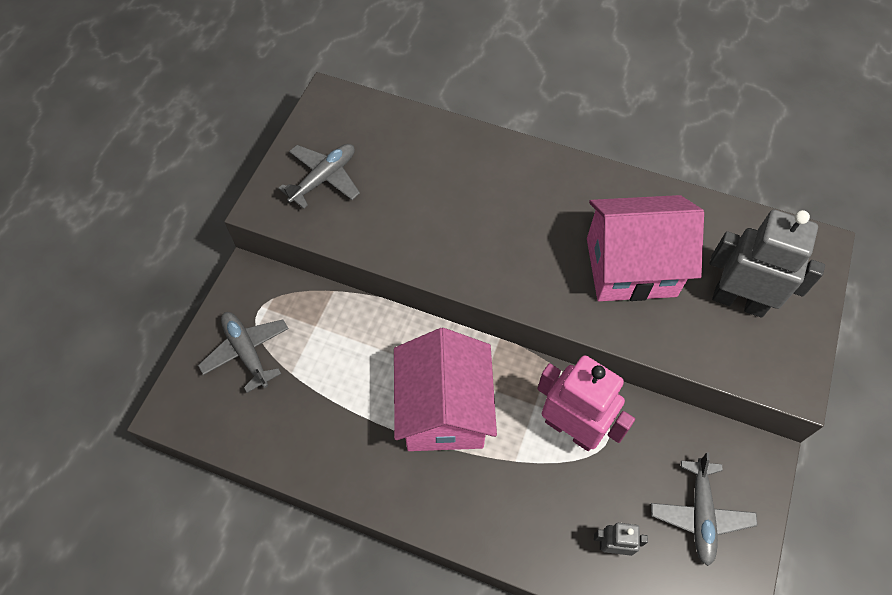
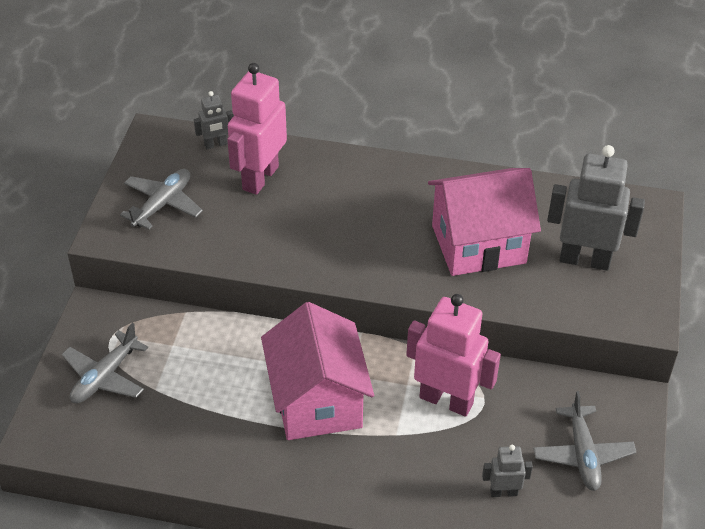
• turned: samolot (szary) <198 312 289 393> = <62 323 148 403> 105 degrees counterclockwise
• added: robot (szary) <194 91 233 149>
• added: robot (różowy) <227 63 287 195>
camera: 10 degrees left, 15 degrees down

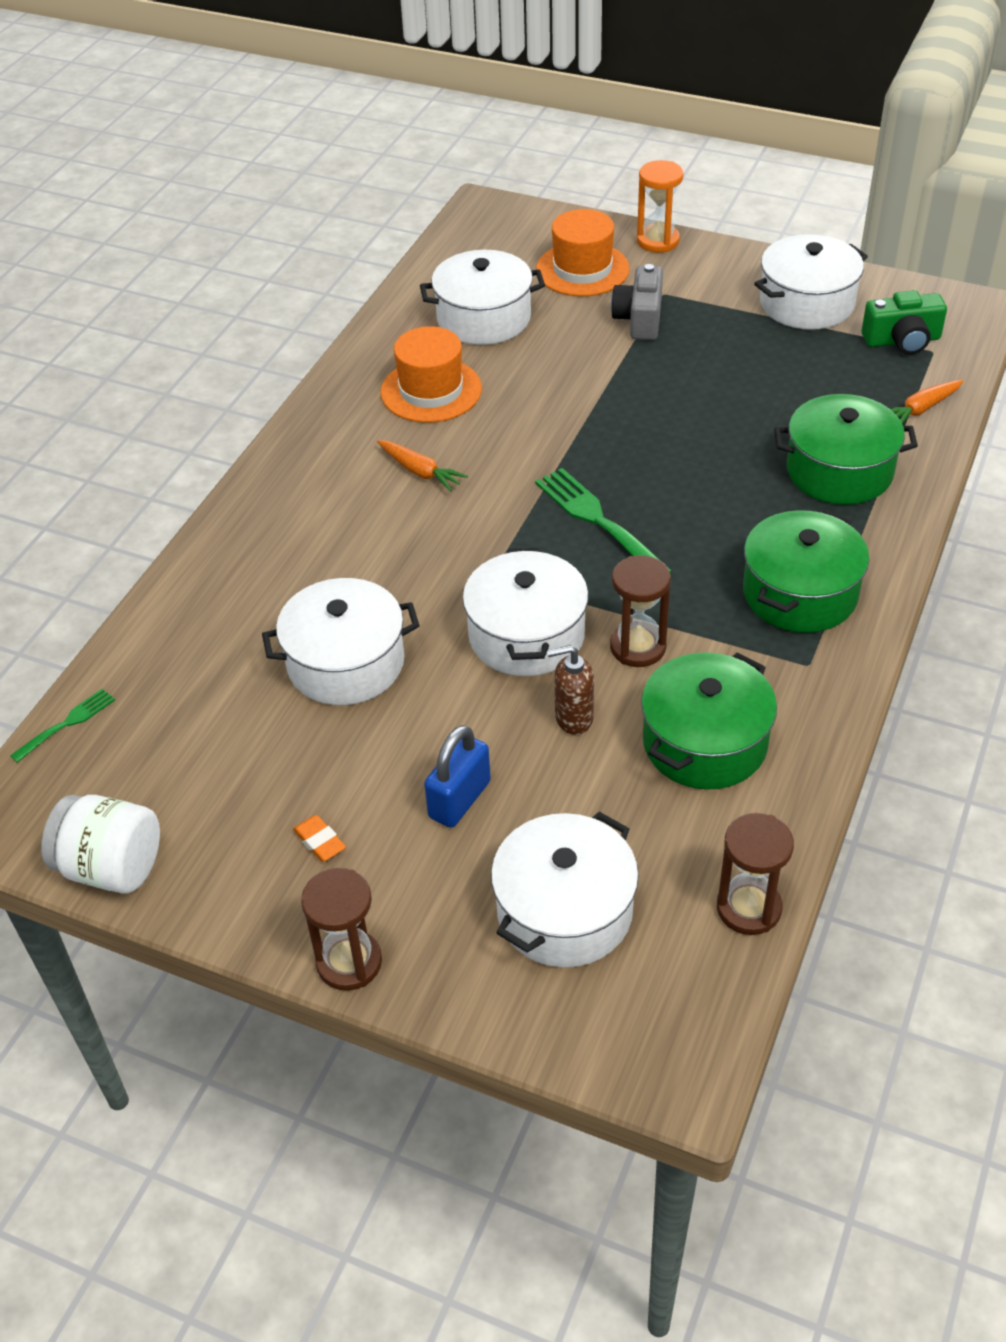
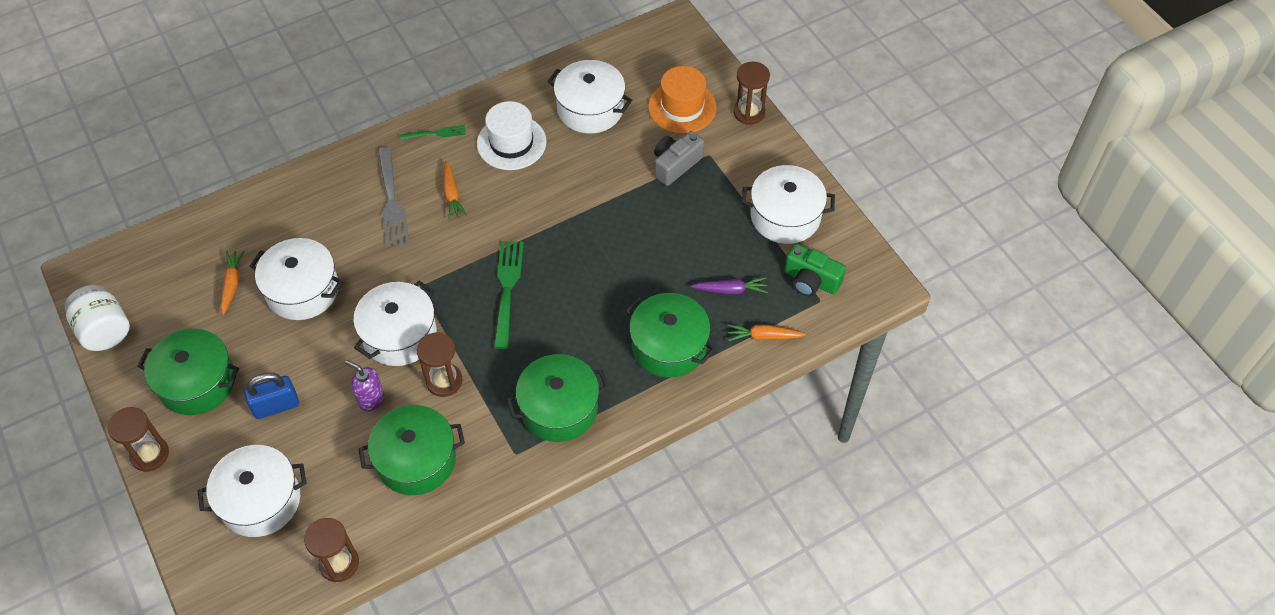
• replaced: gumka do mazania (pomarańczowy) <293 815 346 862> to garnek (zielony) <137 329 239 415>
• added: marchewka (pomarańczowy) <220 251 245 315>
• recoloured: dozownik mydła (brązowy) <547 645 594 735> to dozownik mydła (fioletowy) <345 360 384 412>
• added: widelec (szary) <378 147 409 247>
• moved: widelec (zielony) <10 689 115 763> to <400 125 466 140>
• recoloured: kapelusz (pomarańczowy) <380 326 482 423> to kapelusz (biały) <477 101 547 170>
• added: marchewka (fioletowy) <691 277 768 295>
• recoloured: klepsydra (pomarańczowy) <637 160 684 253> to klepsydra (brązowy) <733 62 770 125>
camera: 35 degrees right, 10 degrees up

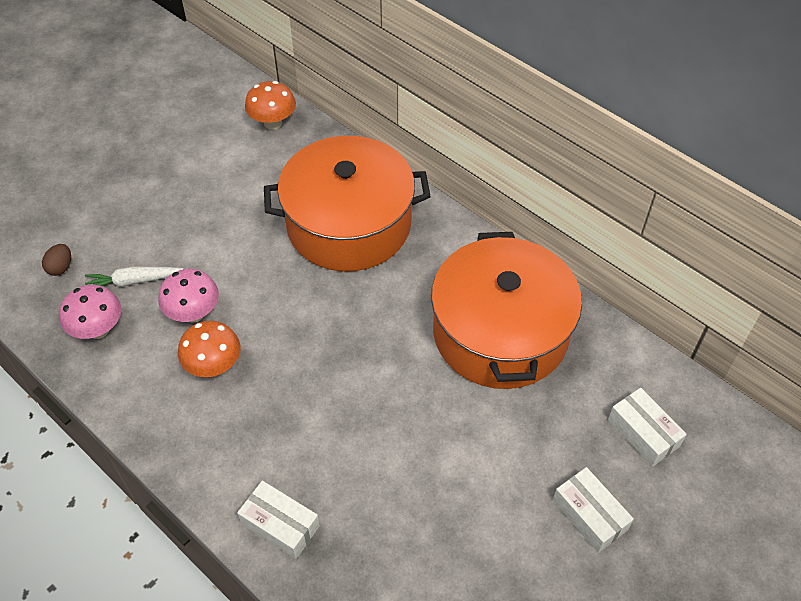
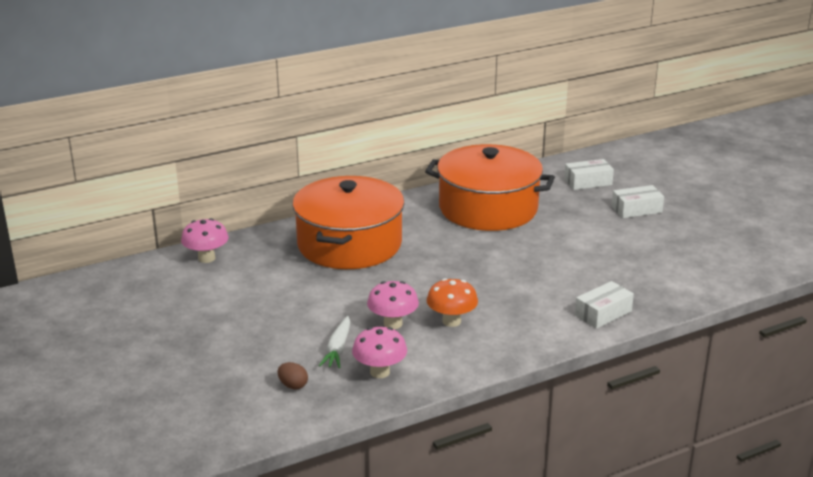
• recoloured: grzyb (pomarańczowy) <245 81 296 130> to grzyb (różowy) <181 218 229 263>
camera: 70 degrees left, 25 degrees down

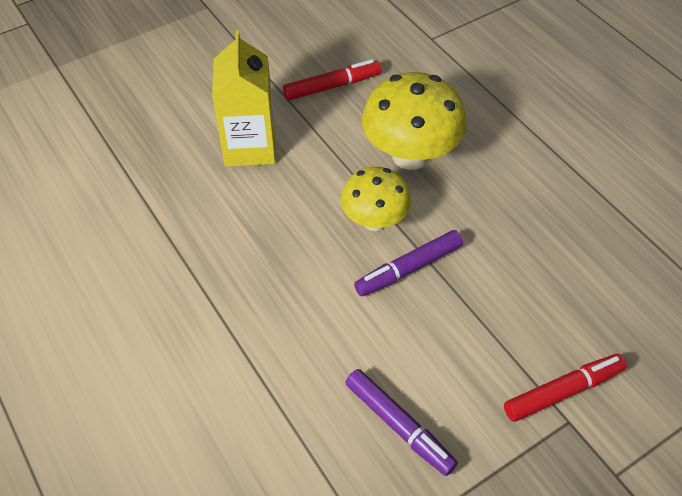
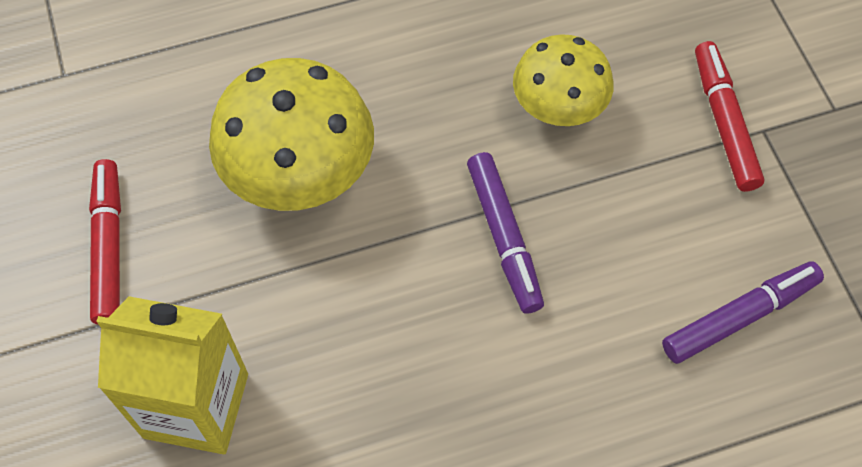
• moved: grzyb (żółty) <341 167 411 231> to <513 34 614 126>
camera: 75 degrees left, 10 degrees up

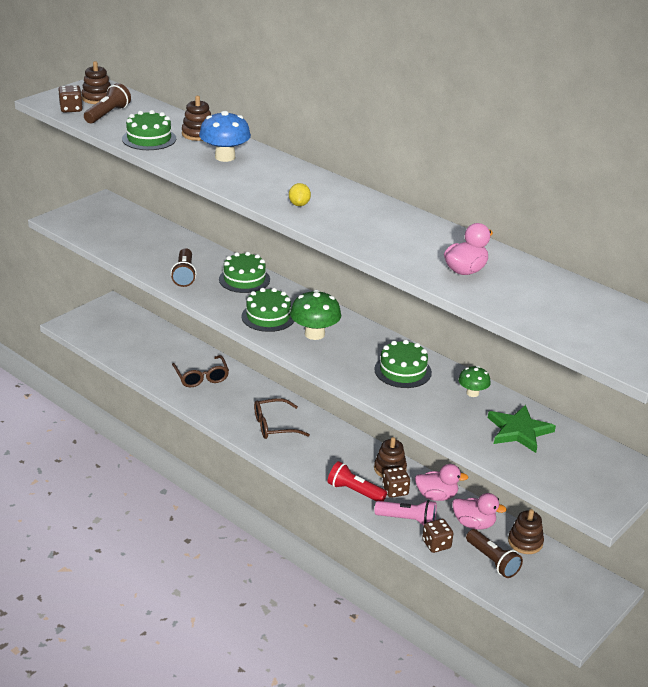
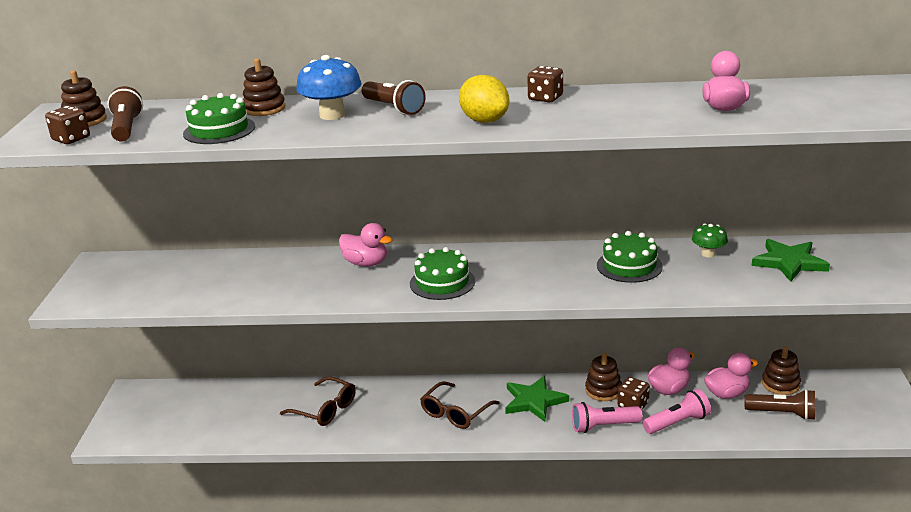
• replaced: tort (zielony) <219 252 270 293> to kaczka (różowy) <339 223 393 267>
• moved: latarka (brązowy) <171 248 197 287> to <362 80 426 115>
• resized: cytryna (żółty) <289 183 311 206> = <459 75 509 123> x1.73
• added: gwiazda (zielony) <505 376 569 422>
• moved: kostka do gry (brązowy) <422 519 454 553> to <527 66 563 102>
• recoloured: latarka (czerwony) <328 461 387 501> to latarka (różowy) <572 402 642 433>
• removed: grzyb (zielony) <290 290 341 340>
camera: 35 degrees left, 5 degrees down

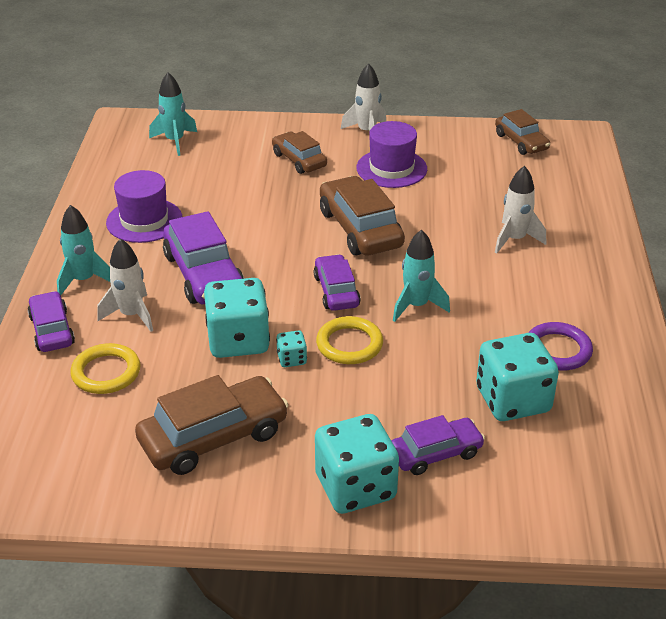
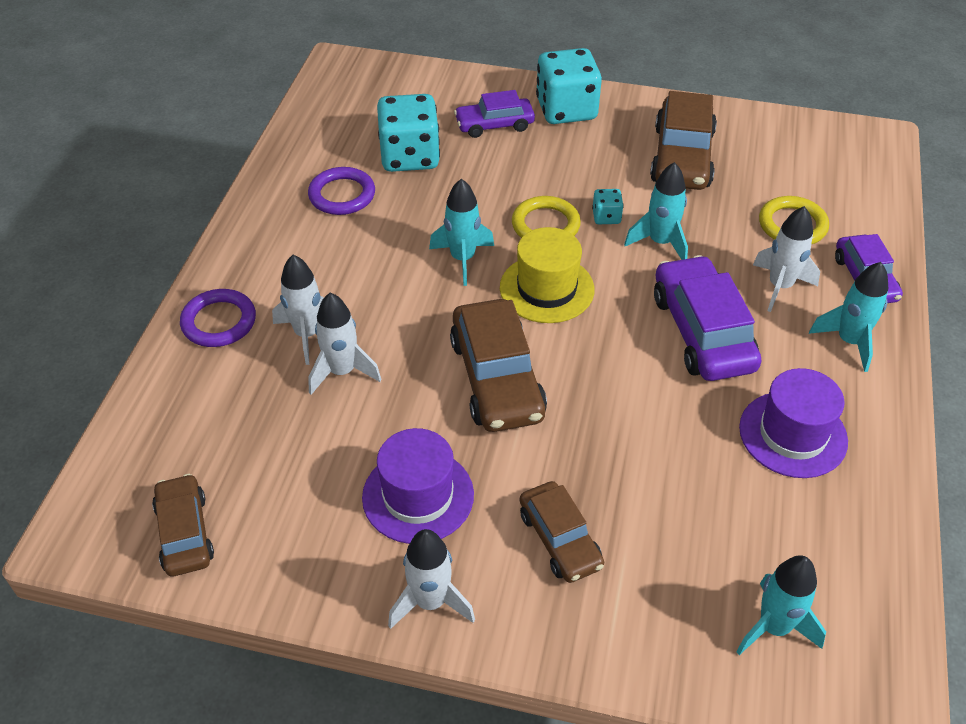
• added: pierścień (fioletowy) <180 289 256 347>
• added: rakieta (biały) <308 293 382 395>
• replaced: samochód (fioletowy) <313 254 361 311> to kapelusz (żółty) <500 227 594 323>
• replaced: kostka do gry (turkusowy) <204 278 270 358> to rakieta (turkusowy) <624 162 688 260>
• turned: samochód (brązowy) <135 375 289 475> = <650 91 717 190> 60 degrees counterclockwise
camera: 170 degrees left, 10 degrees up

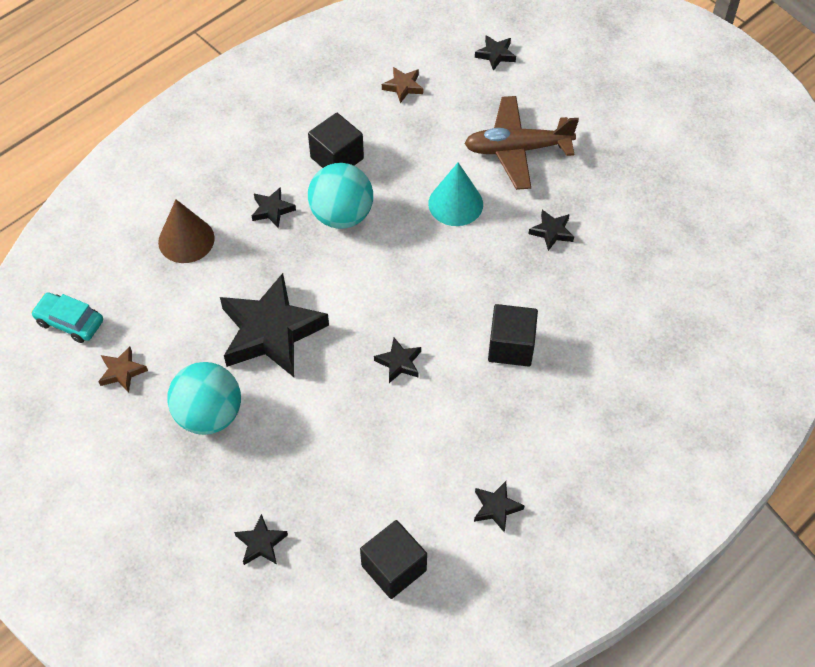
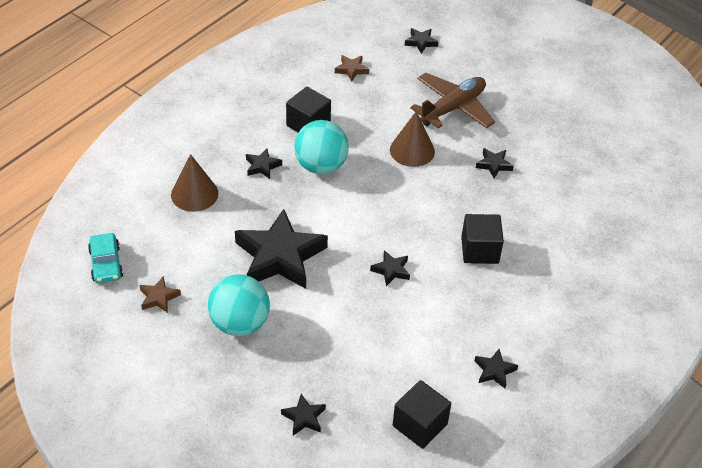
• turned: samochód (turkusowy) <31 293 103 343> = <88 233 123 283> 120 degrees counterclockwise
• recoloured: stożek (turkusowy) <428 162 483 226> to stożek (brązowy) <390 111 435 167>
• turned: samolot (brązowy) <464 96 579 190> = <410 73 495 128> 150 degrees clockwise
camera: 10 degrees left, 10 degrees down

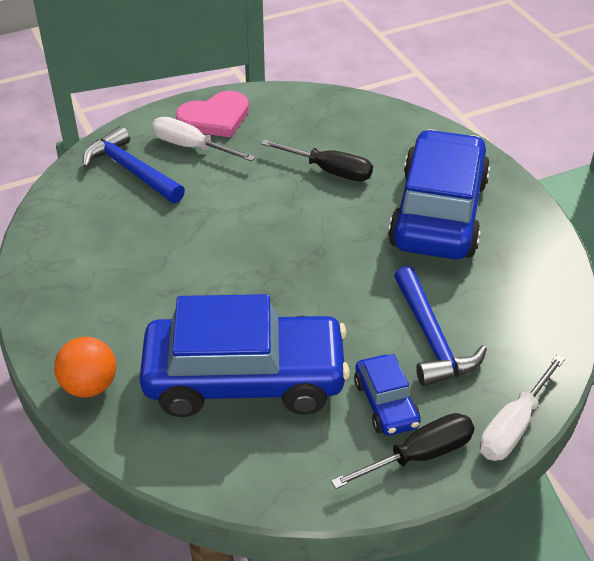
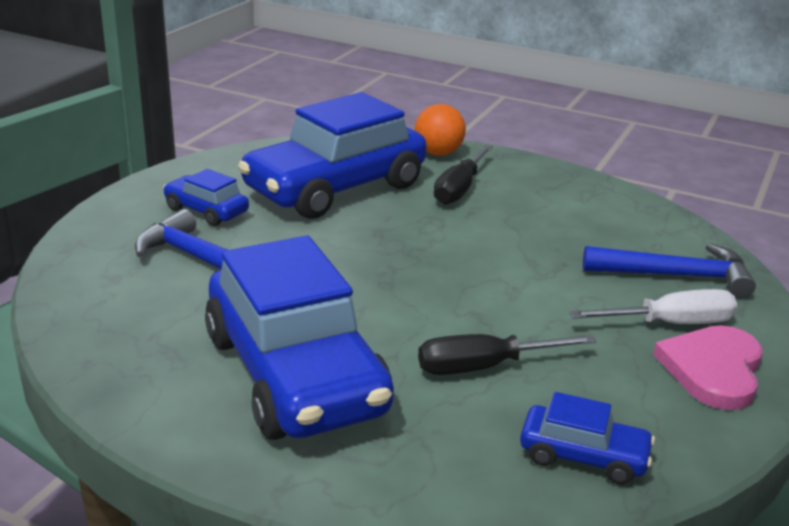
• moved: śrubokręt (czarny) <331 413 475 489> to <434 145 493 205>
• added: samochód (niebieski) <520 392 655 485>
• removed: śrubokręt (biały) <480 355 565 461>
camera: 140 degrees right, 15 degrees down

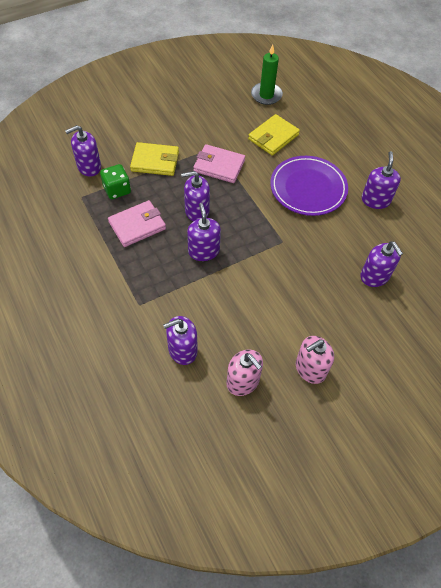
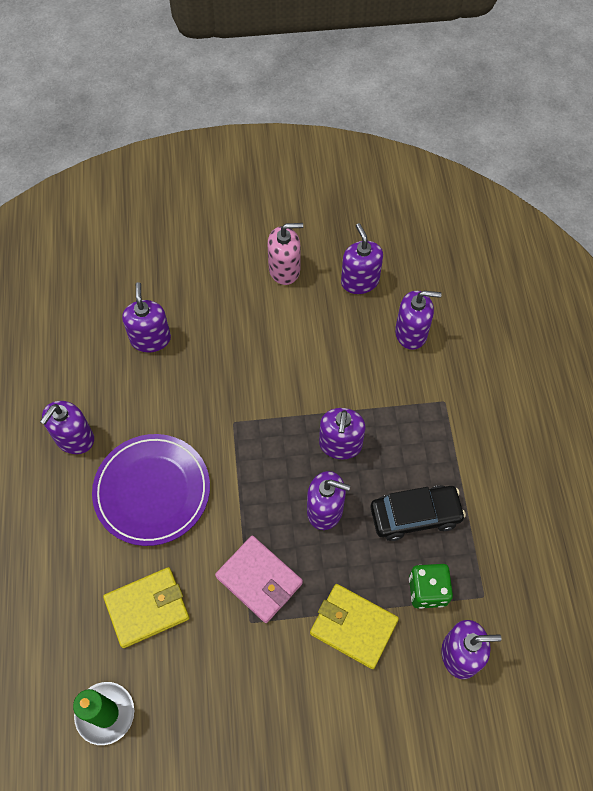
• recoloured: dozownik mydła (różowy) <227 349 263 396> to dozownik mydła (fioletowy) <341 223 383 294>
• replaced: portfel (różowy) <108 200 166 247> to samochód (czarny) <370 486 466 541>
camera: 155 degrees left, 5 degrees up

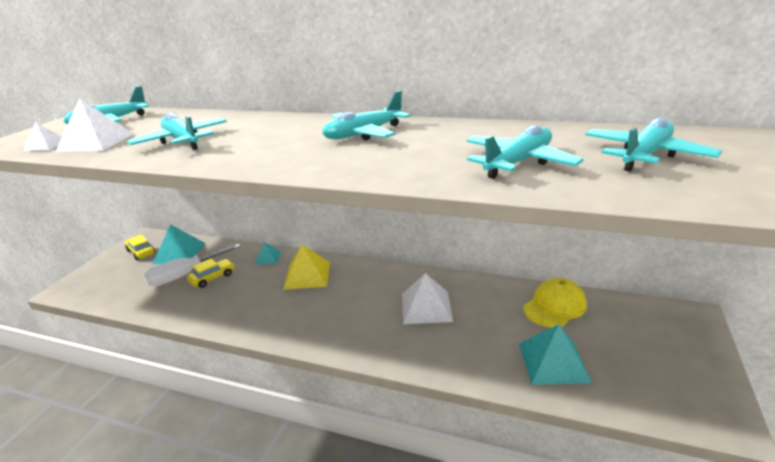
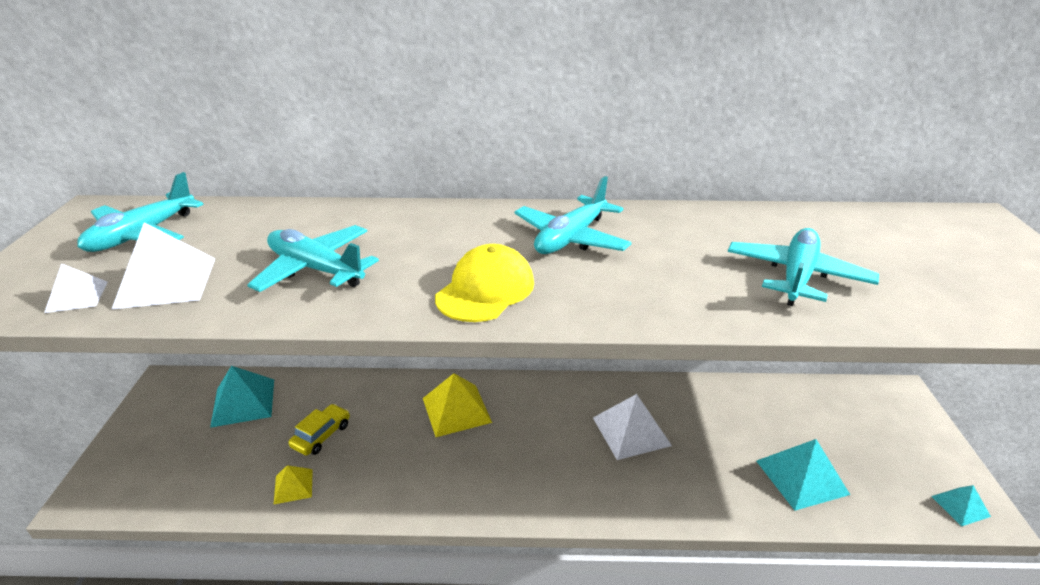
• added: piramida (żółty) <274 465 313 504>
• moved: czapka (żółty) <523 278 587 327> to <435 244 534 322>
• moved: piramida (turkusowy) <255 242 281 265> to <931 485 991 526>
• removed: samochód (żółty) <125 235 155 260>
• removed: śrubokręt (biały) <144 244 241 287>
• removed: samolot (turkusowy) <585 118 722 172>
camera: 20 degrees left, 5 degrees up

